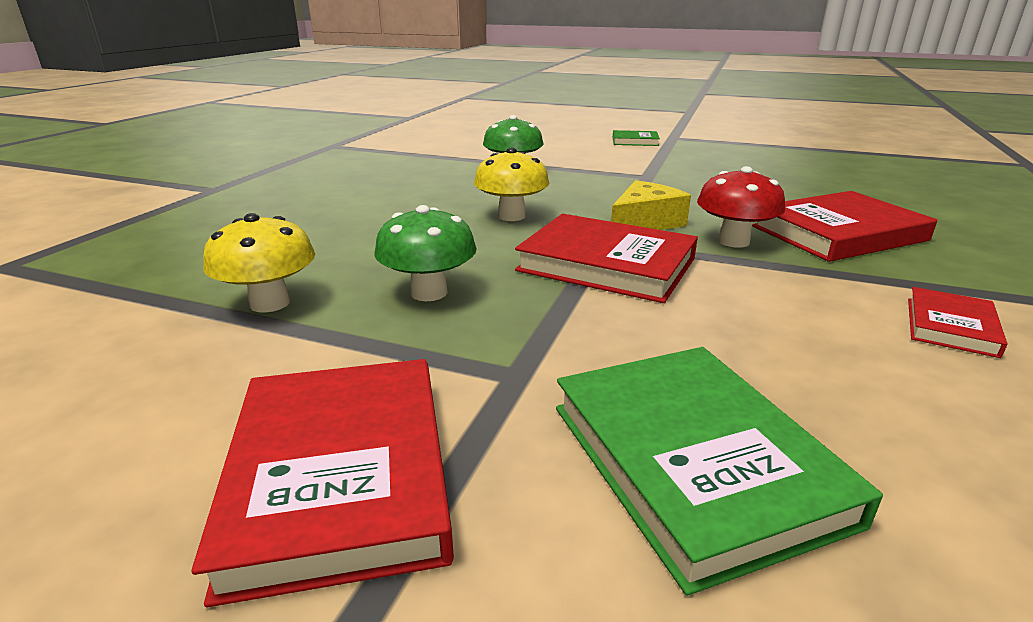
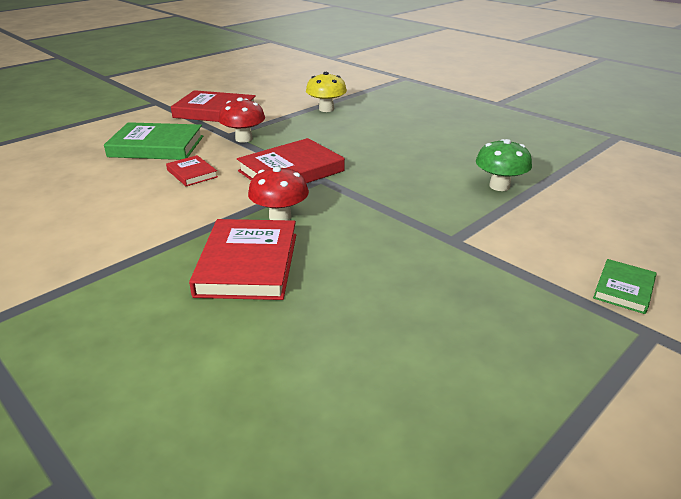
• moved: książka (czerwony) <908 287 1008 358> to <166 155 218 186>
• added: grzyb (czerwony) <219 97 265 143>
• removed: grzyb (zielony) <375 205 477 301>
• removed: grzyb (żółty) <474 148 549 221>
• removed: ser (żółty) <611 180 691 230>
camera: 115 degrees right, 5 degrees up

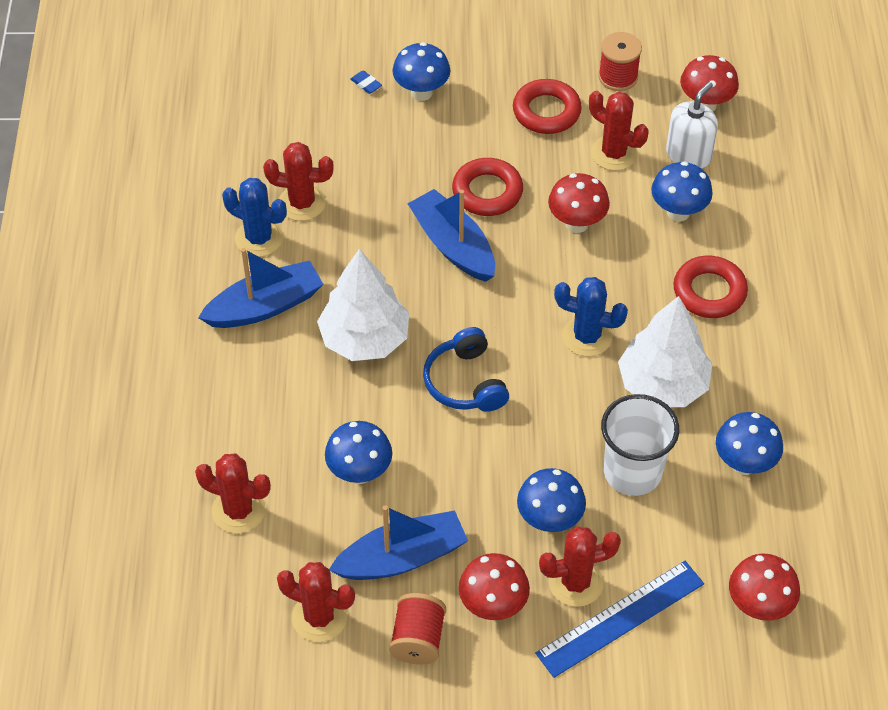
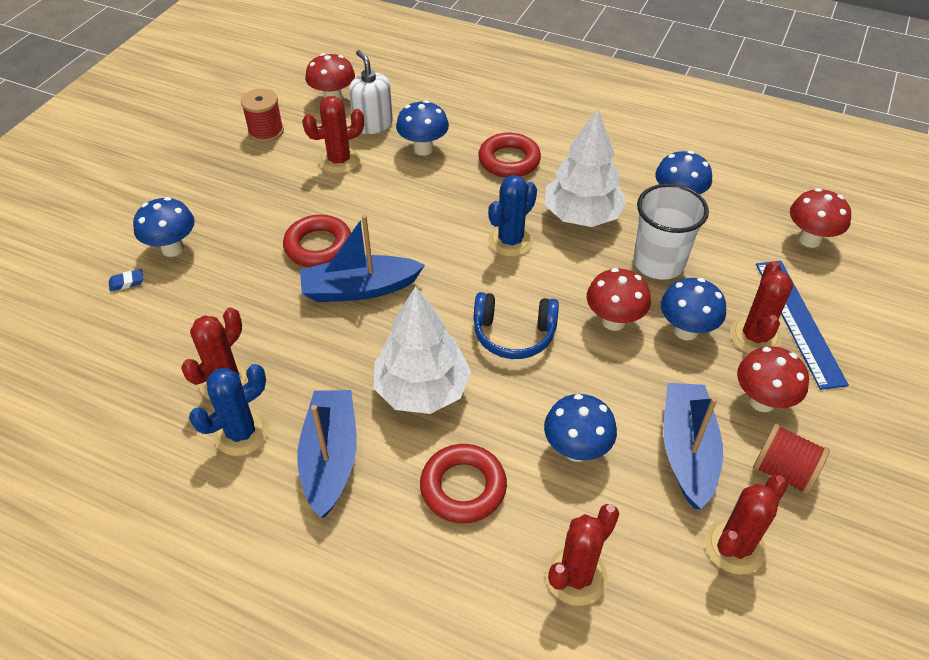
• moved: pierścień (czerwony) <513 79 582 134> to <420 444 507 523>
• moved: grzyb (czerwony) <548 173 610 233> to <587 268 651 331>
camera: 65 degrees left, 5 degrees down

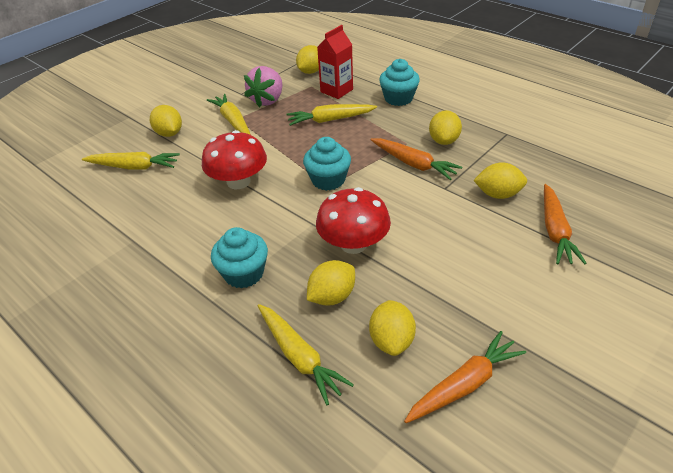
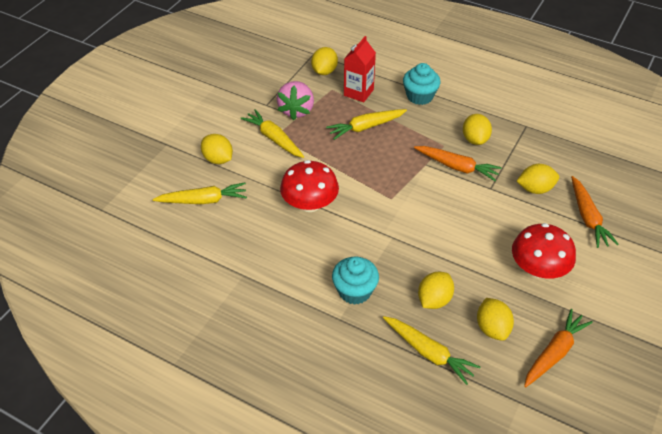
• moved: grzyb (czerwony) <316 187 391 254> to <512 223 576 279>
• removed: muffinka (turkusowy) <303 137 351 191>
camera: 15 degrees left, 5 degrees up

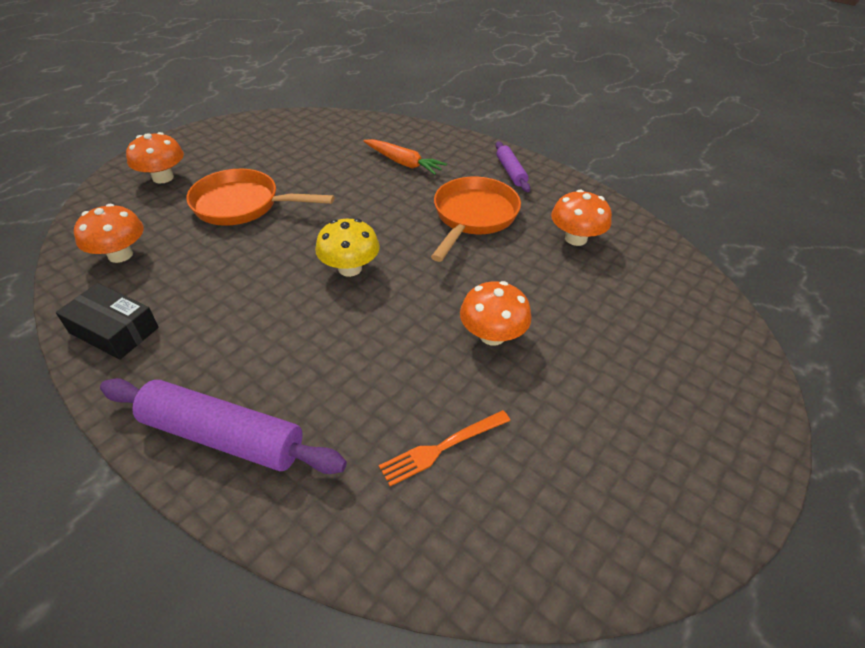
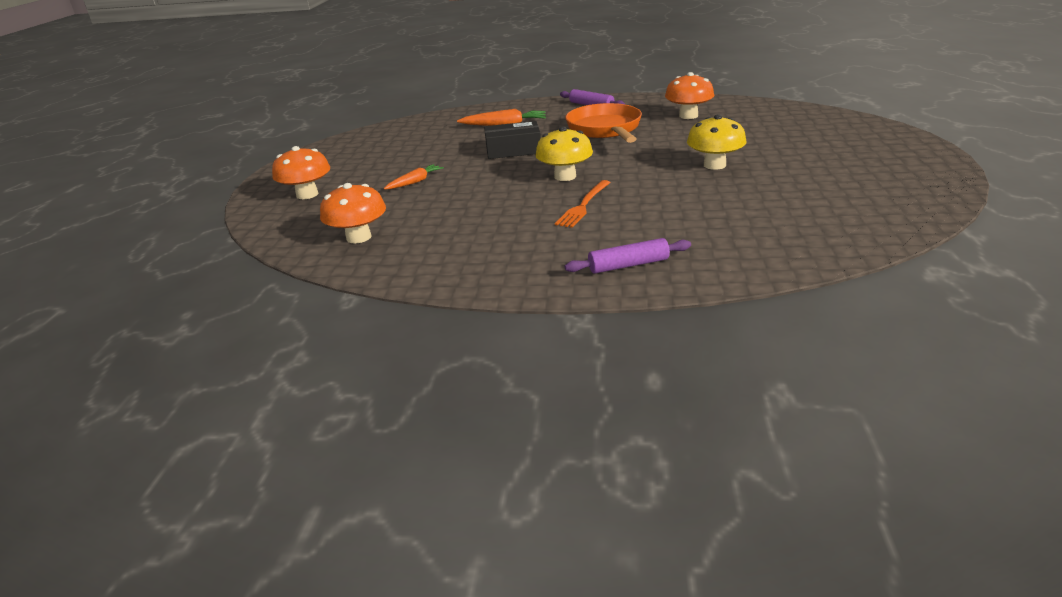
• replaced: patelnia (pomarańczowy) <186 169 334 226> to marchewka (pomarańczowy) <384 164 444 190>
• moved: pudełko (czarny) <56 283 159 360> to <484 121 541 159>
• moved: widelec (pomarańczowy) <379 410 510 486> to <555 180 611 228>
• resized: wałek do ciasta (fioletowy) <100 378 347 474> = <565 238 691 274> x0.54
• recoloured: grzyb (pomarańczowy) <460 281 532 345> to grzyb (żółty) <687 114 746 170>
camera: 30 degrees left, 15 degrees down

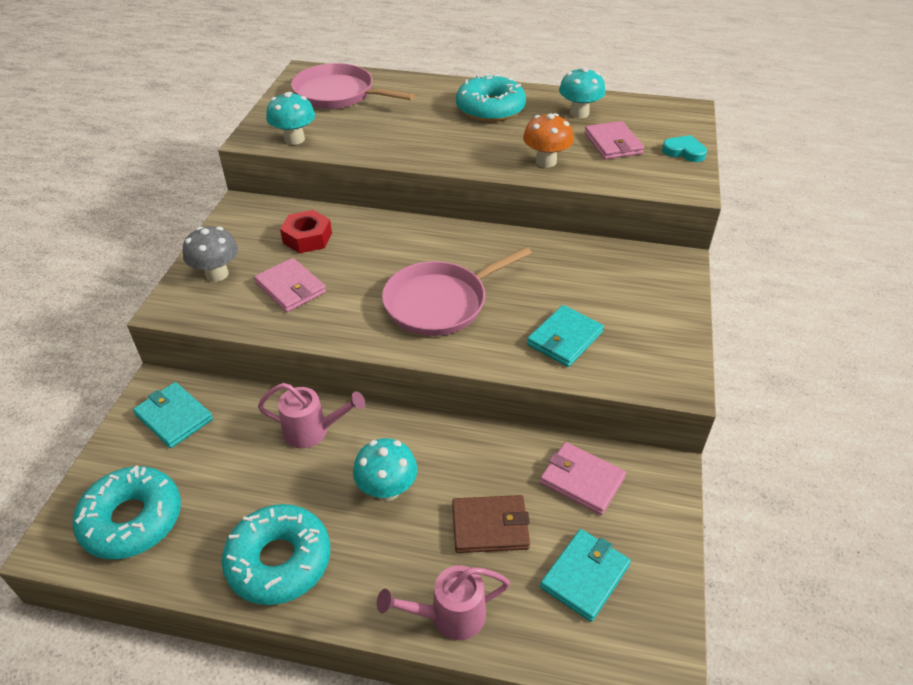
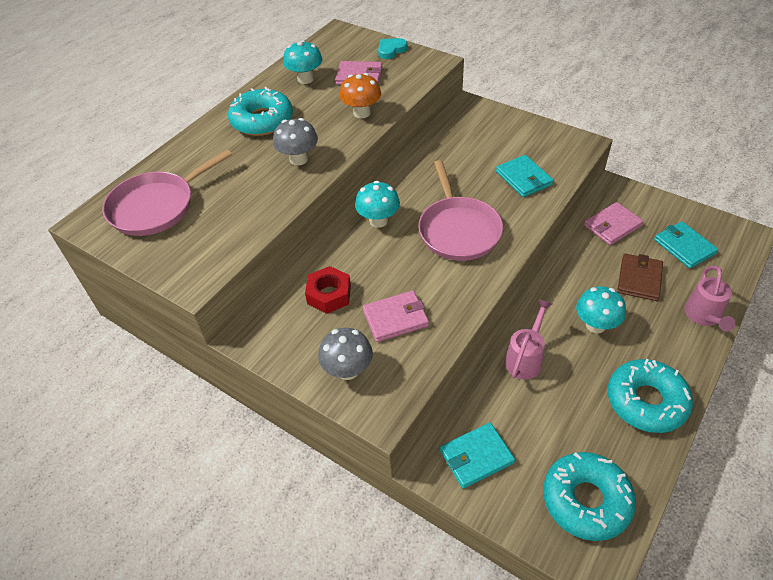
• added: grzyb (szary) <273 118 318 166>
• moved: grzyb (turkusowy) <266 92 315 145> to <355 181 400 228>
camera: 65 degrees left, 5 degrees up

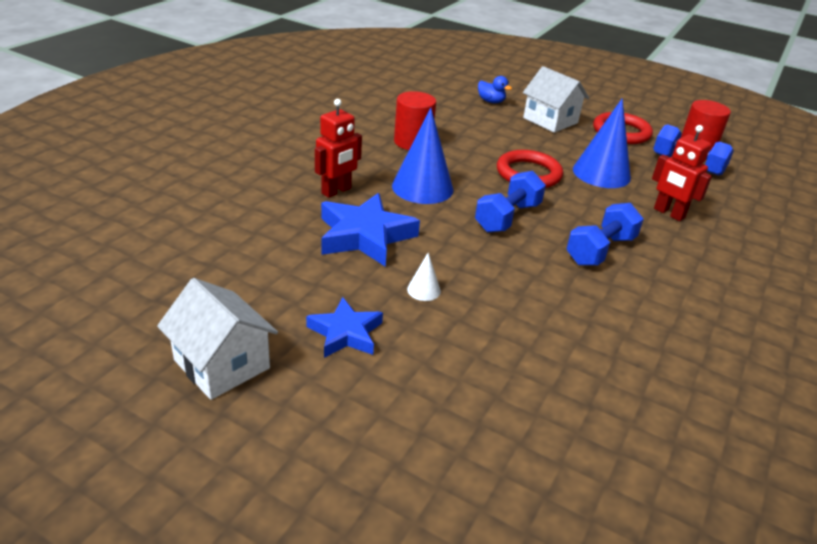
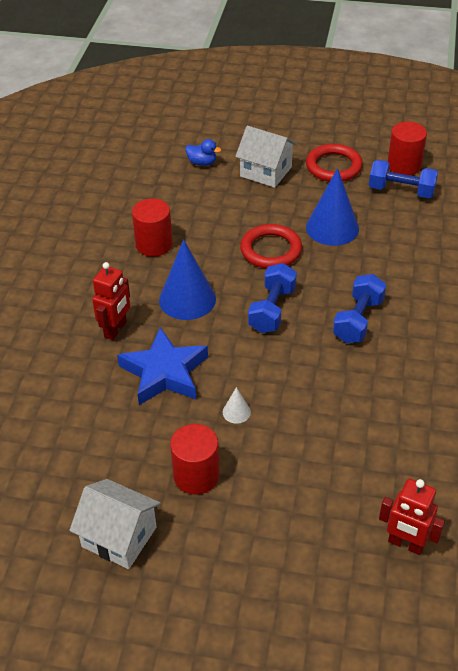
• replaced: gwiazda (niebieski) <306 297 383 358> to walec (czerwony) <170 424 220 494>
• moved: robot (czerwony) <652 125 712 221> to <379 479 445 555>
camera: 15 degrees left, 10 degrees up

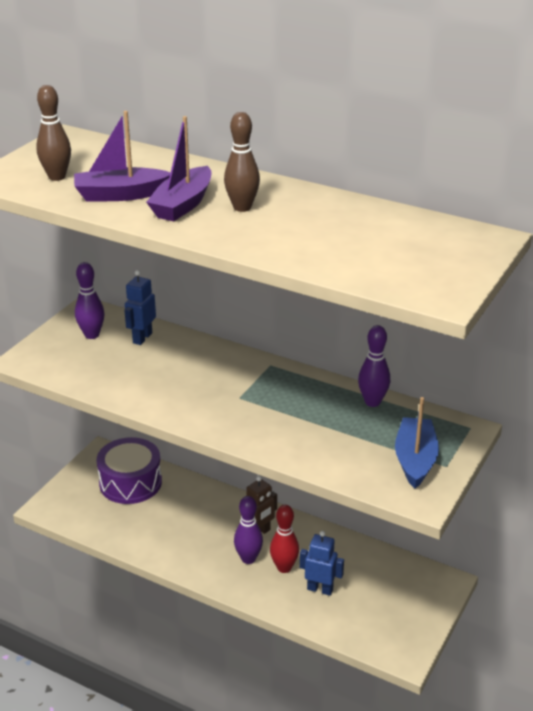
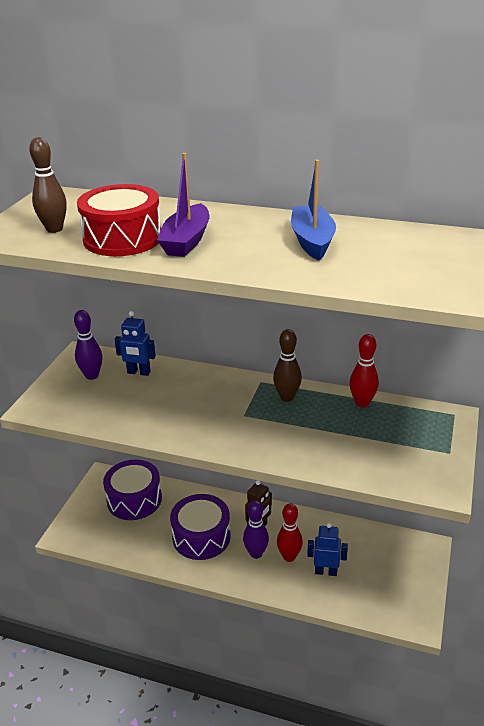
• replaced: łódka (fioletowy) <74 111 171 202> to bęben (czerwony) <77 184 161 256>
• turned: robot (niebieski) <124 270 156 345> = <114 311 156 376> 90 degrees counterclockwise
• added: bęben (fioletowy) <170 494 231 560>
• moved: kręgiel (brązowy) <224 112 260 212> to <273 329 302 402>
• moved: łódka (niebieski) <395 397 439 489> to <291 160 336 260>
• recoloured: kręgiel (fioletowy) <358 325 390 407> to kręgiel (czerwony) <349 334 379 408>
camera: 10 degrees left, 0 degrees up

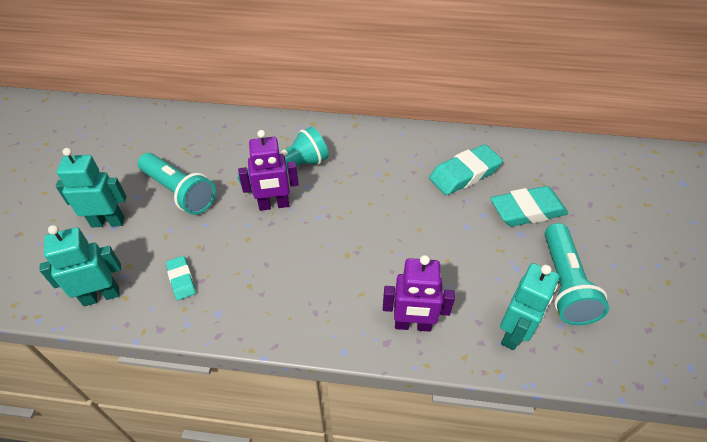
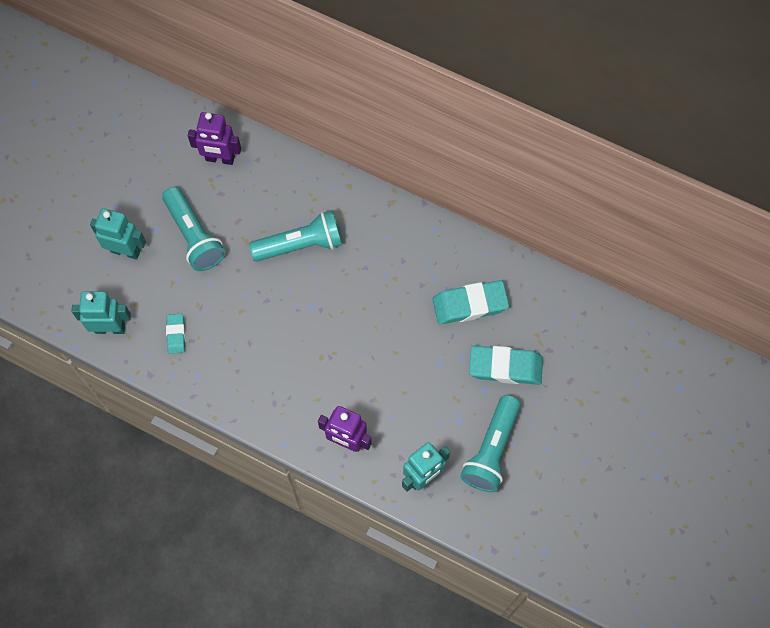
• moved: robot (fioletowy) <238 130 299 211> to <188 112 241 165>
camera: 20 degrees right, 20 degrees up

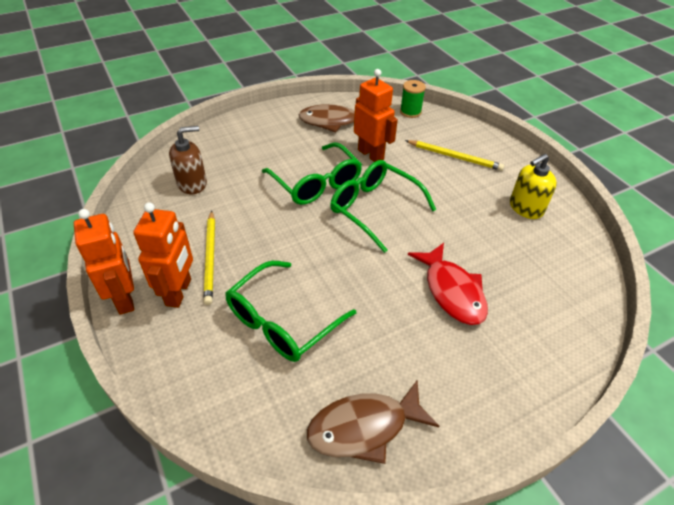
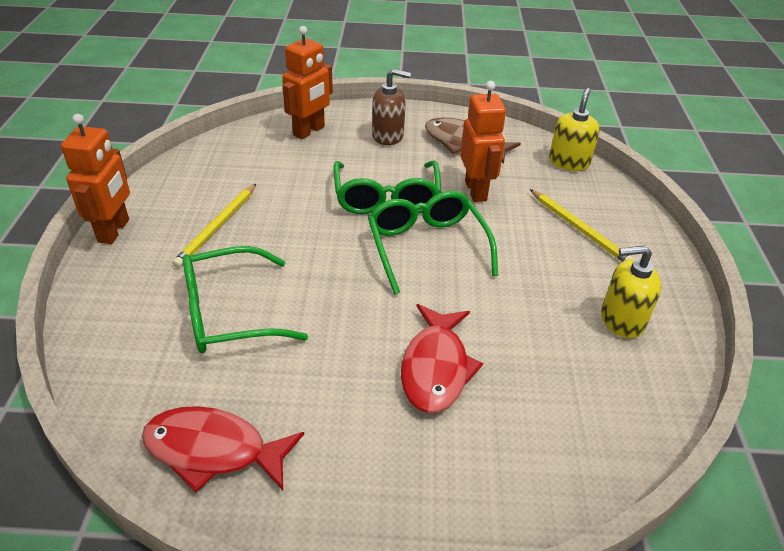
• recoloured: ryba (brązowy) <307 380 439 464> to ryba (czerwony) <142 406 304 492>
• moved: robot (pomarańczowy) <133 202 193 308> to <282 26 333 139>
• moved: dozownik mydła (brązowy) <169 126 207 194> to <372 69 411 145>
• replaced: szpulka (zielony) <400 80 426 118> to dozownik mydła (żółty) <549 88 600 171>
camera: 30 degrees right, 5 degrees down

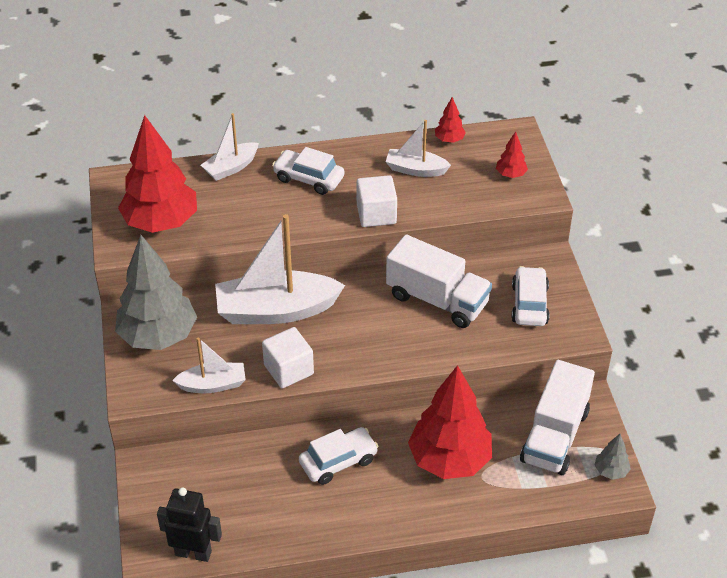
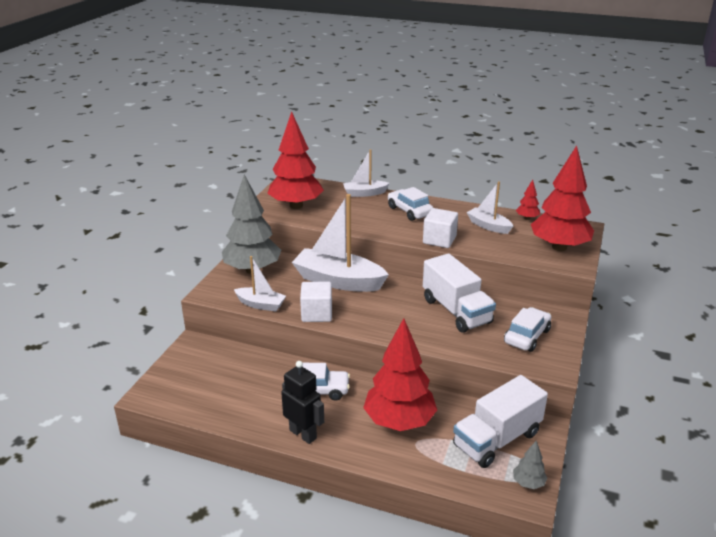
• moved: robot (czarny) <157 487 222 562> to <281 361 324 444>
• resized: drzewko (czerwony) <496 132 528 178> = <531 145 594 251> x2.36
camera: 30 degrees right, 15 degrees down

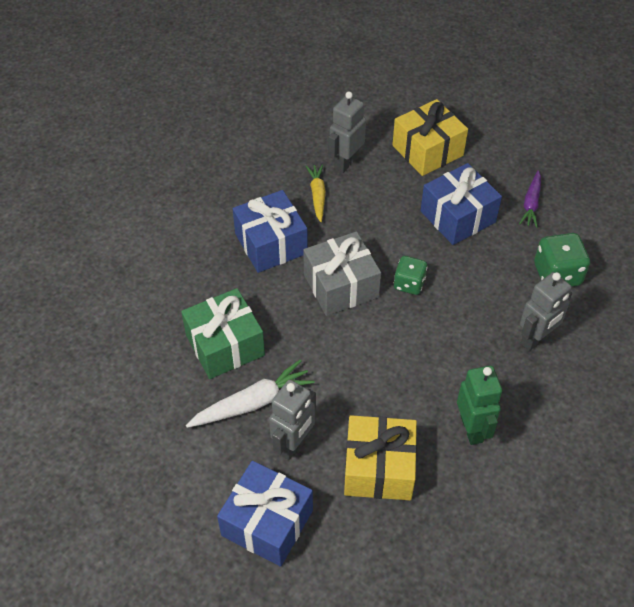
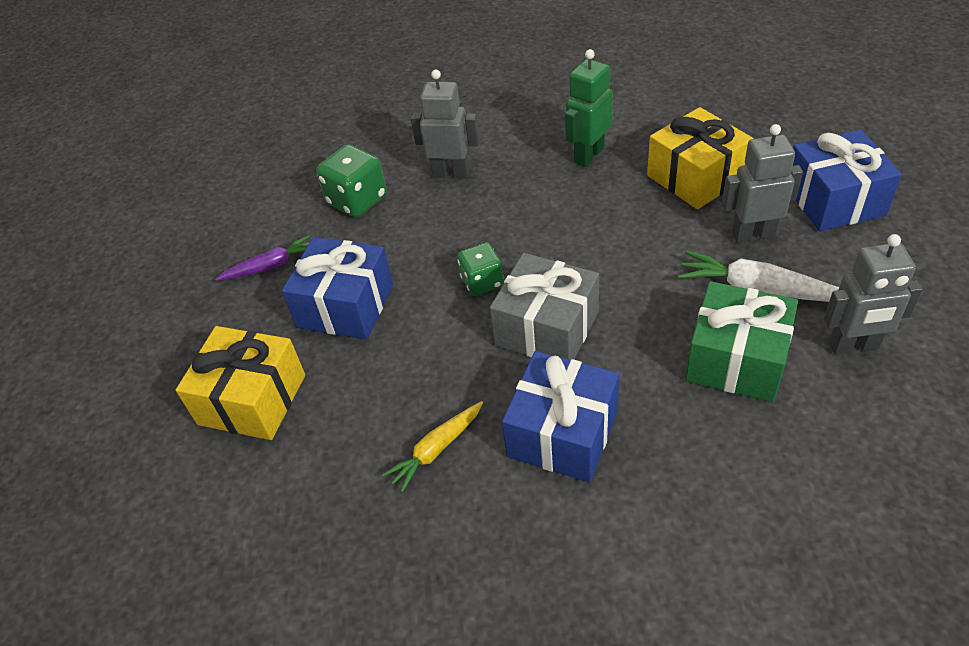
• moved: robot (szary) <328 91 366 173> to <824 234 923 355>
camera: 125 degrees left, 5 degrees down

